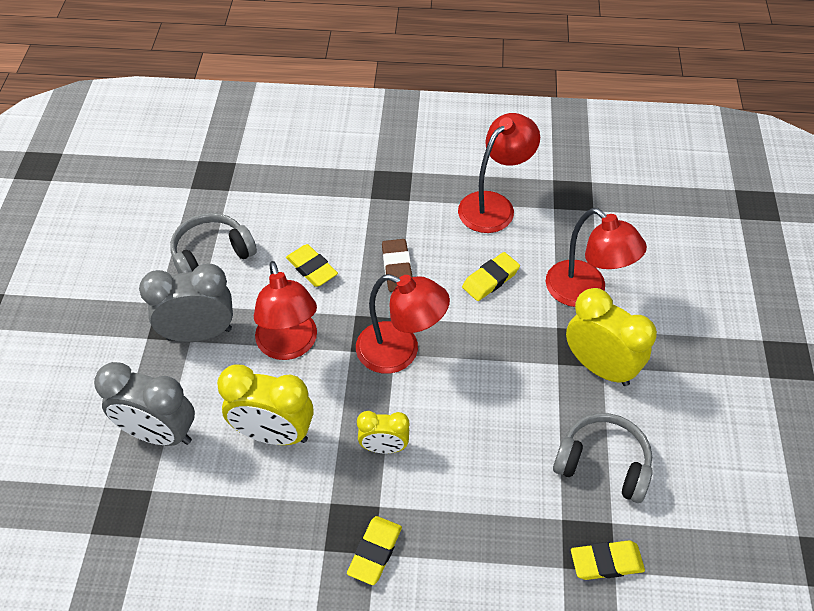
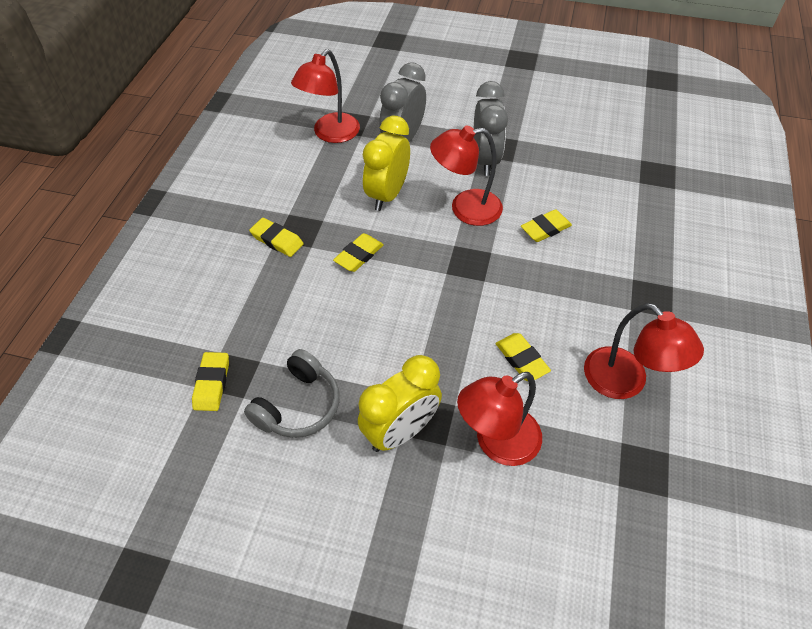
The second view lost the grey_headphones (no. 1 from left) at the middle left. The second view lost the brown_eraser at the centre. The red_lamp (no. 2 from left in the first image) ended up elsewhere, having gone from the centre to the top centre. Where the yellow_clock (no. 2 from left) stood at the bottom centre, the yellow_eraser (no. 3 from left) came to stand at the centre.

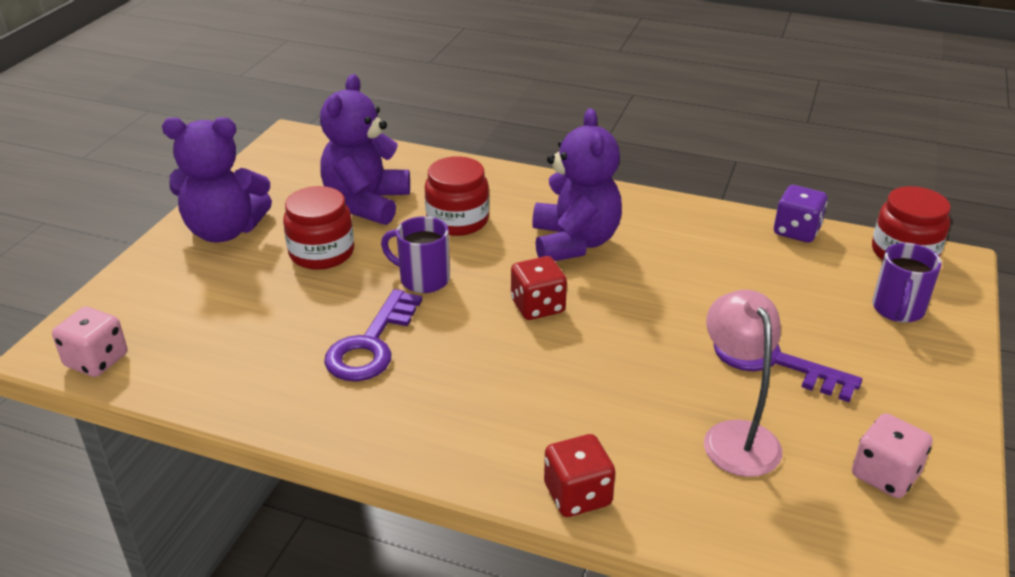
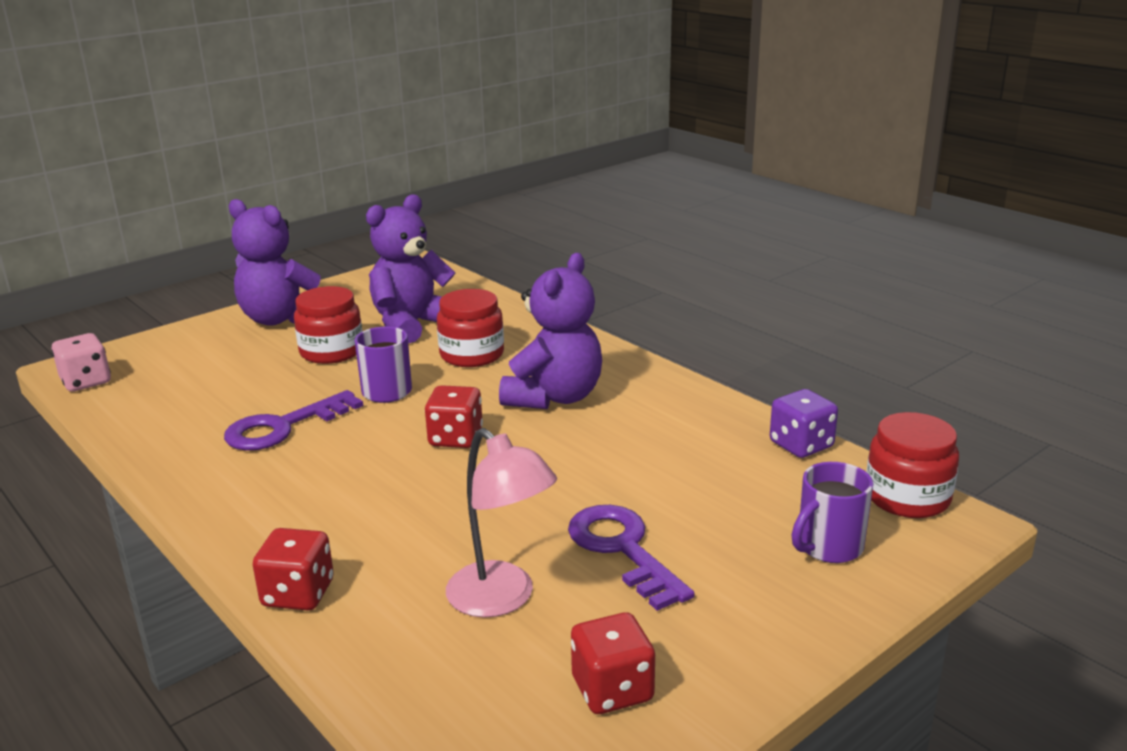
What was the pink_dice (no. 2 from left) at the bottom right turned into the red_dice (no. 3 from left) at the bottom centre. The pink_lamp at the middle right ended up facing another way, 120 degrees clockwise from before.

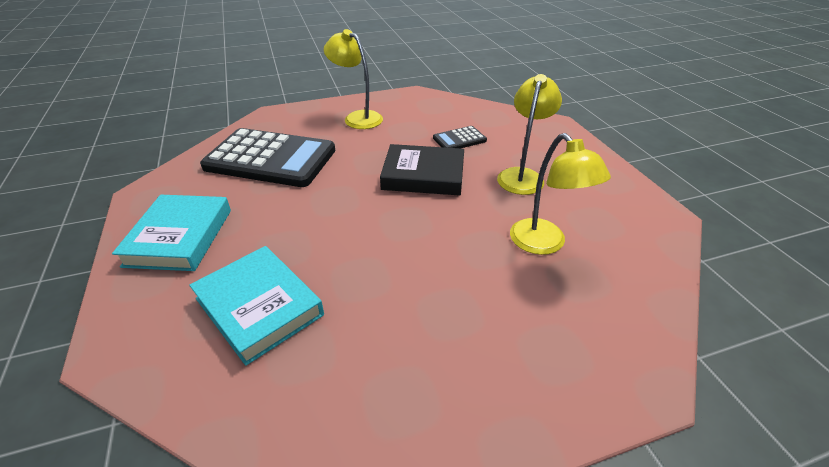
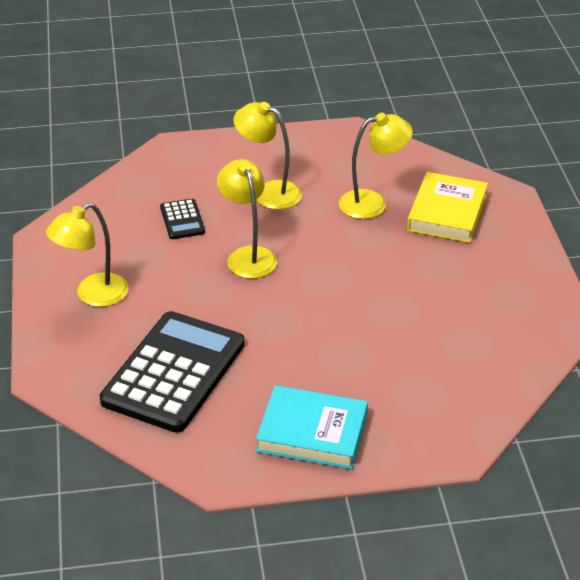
The second view lost the turquoise_book (no. 2 from left) at the middle left. The second view gained the yellow_book at the middle right. Where the black_book stood at the centre, the yellow_lamp (no. 2 from left) came to stand at the centre.

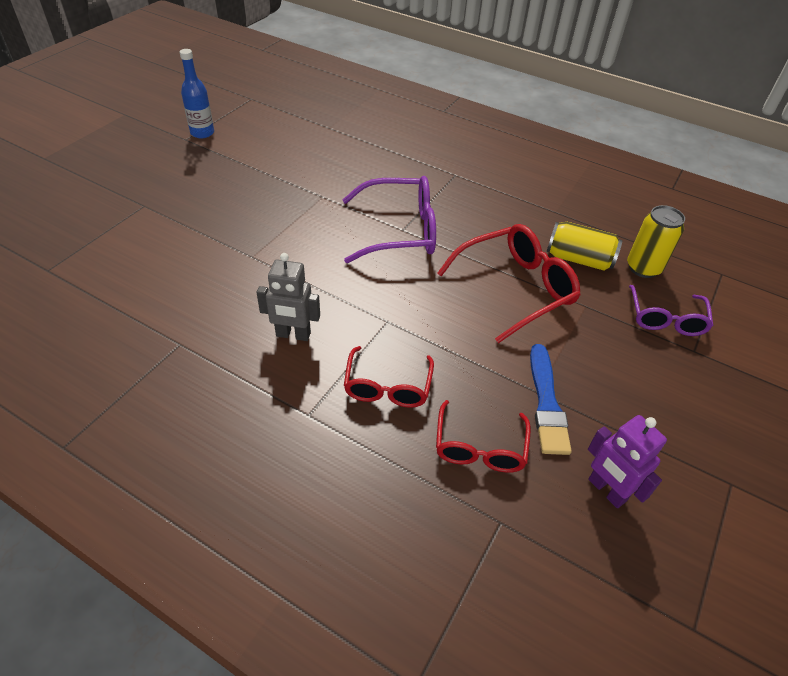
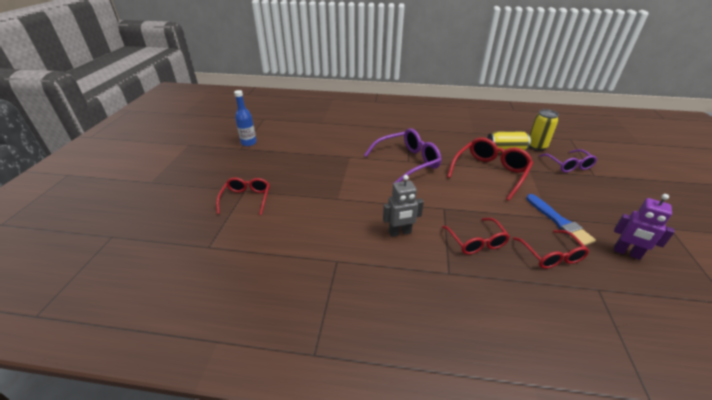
The second view gained the red_glasses (no. 1 from left) at the centre.

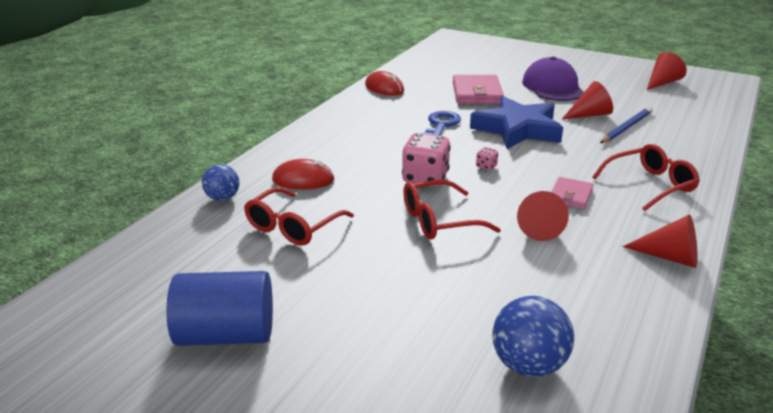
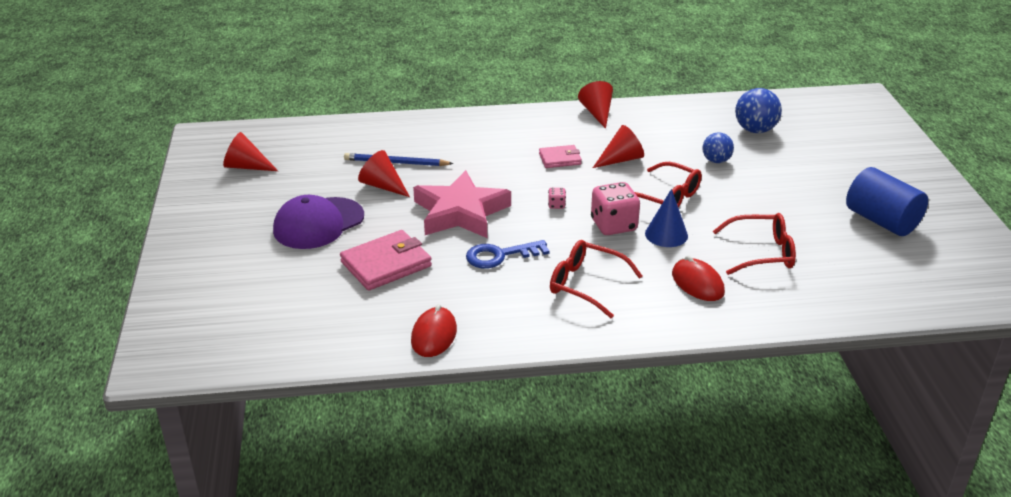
The second view gained the blue_cone at the centre. The blue_ball (no. 1 from left) ended up elsewhere, having gone from the middle left to the top right. The red_glasses (no. 3 from left in the first image) ended up elsewhere, having gone from the middle right to the centre. What was the blue_star at the top right turned into the pink_star at the centre.

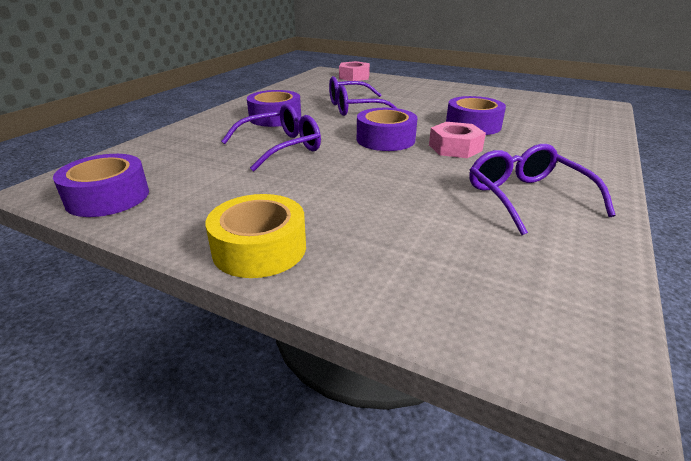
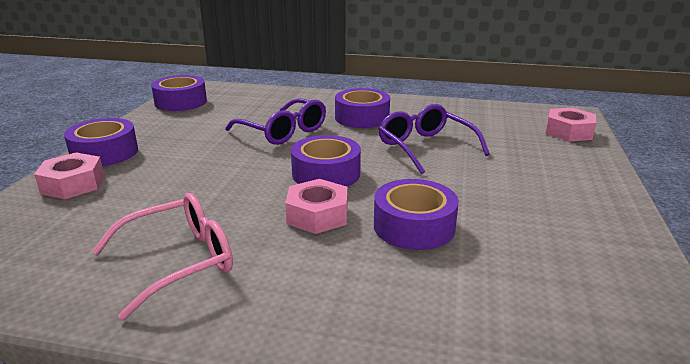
The second view gained the pink_nut (no. 1 from left) at the middle left. What was the yellow_tape at the centre turned into the purple_tape (no. 1 from left) at the middle left. What was the purple_glasses (no. 3 from left) at the middle right turned into the pink_glasses at the bottom left.

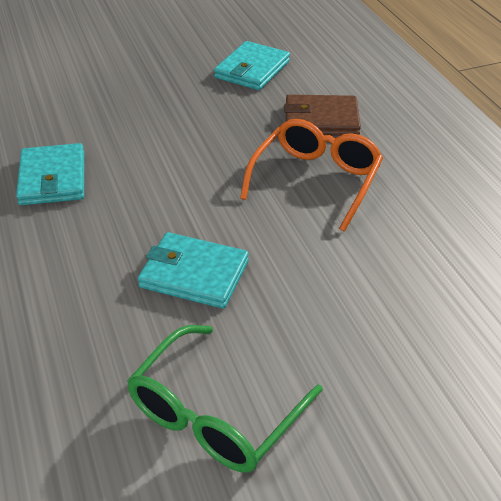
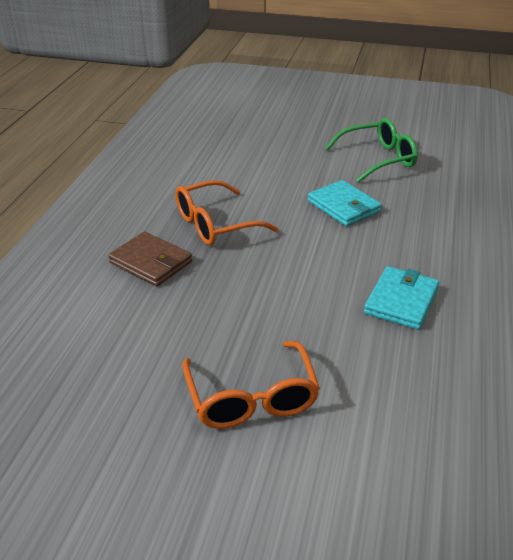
The second view lost the turquoise_wallet (no. 3 from left) at the top centre. The second view gained the orange_glasses (no. 2 from left) at the bottom centre.

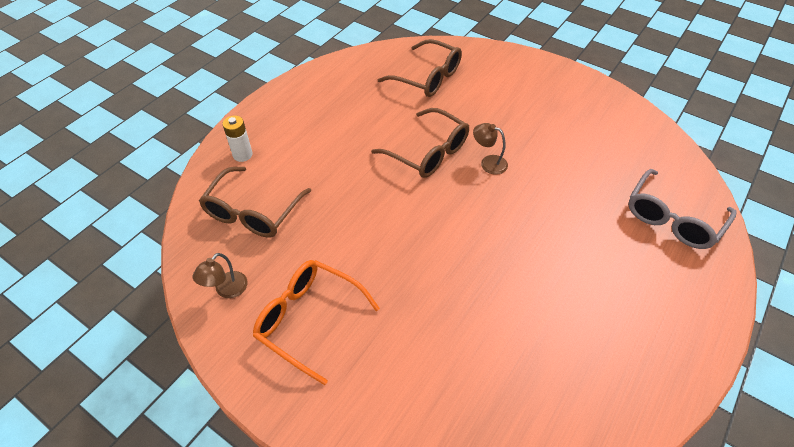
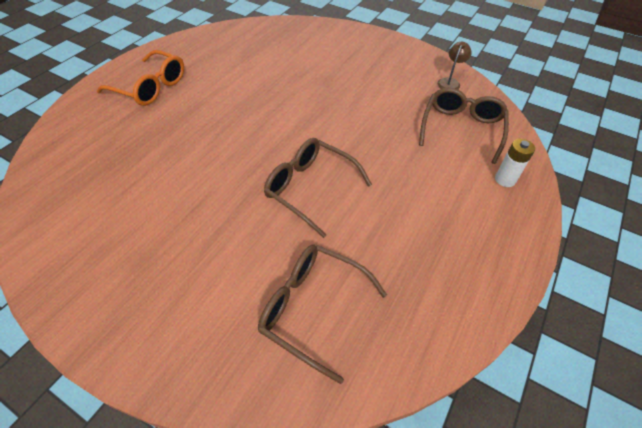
The second view lost the brown_lamp (no. 2 from left) at the centre. The second view lost the grey_glasses at the middle right. The orange_glasses ended up elsewhere, having gone from the bottom centre to the top left.

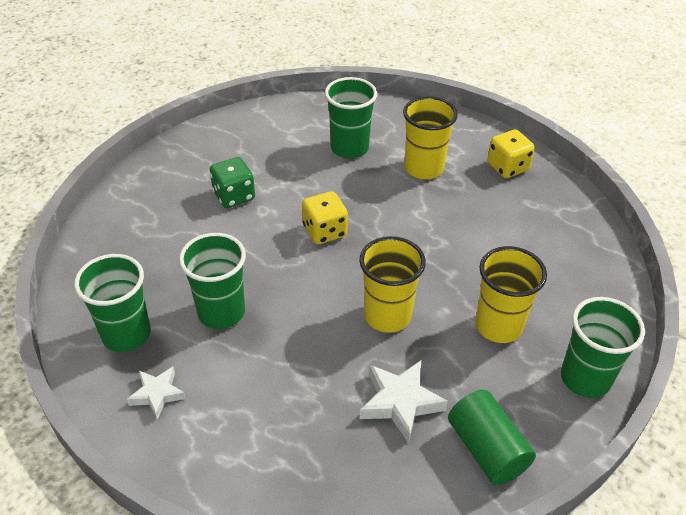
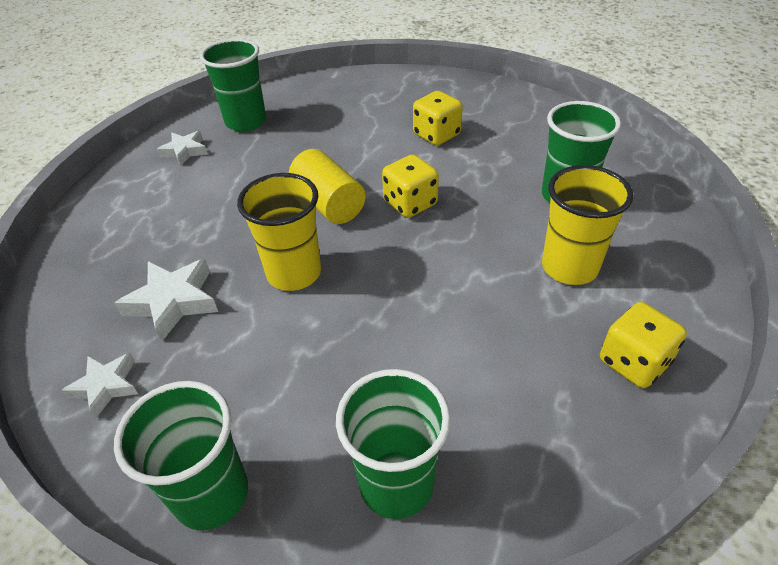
The second view lost the yellow_cup (no. 3 from left) at the middle right. The second view gained the yellow_cylinder at the top centre. The green_cup (no. 2 from left in the first image) ended up elsewhere, having gone from the middle left to the bottom centre. Where the green_cylinder stood at the bottom right, the white_star (no. 1 from left) came to stand at the bottom left. What was the green_dice at the centre turned into the yellow_dice (no. 2 from left) at the top centre.

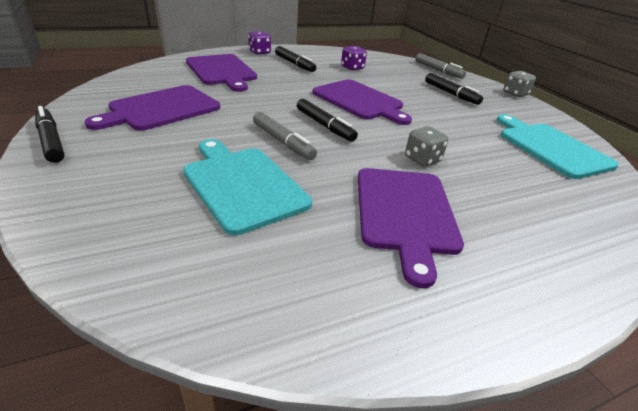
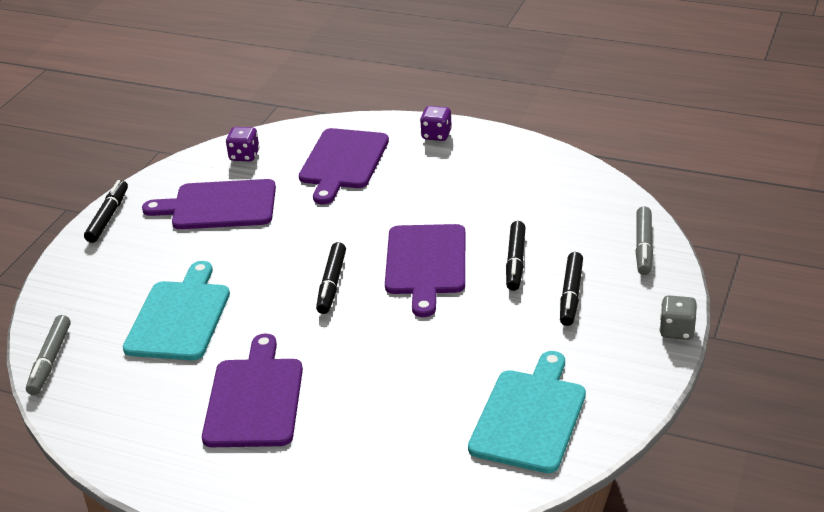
The second view lost the grey_dice (no. 1 from left) at the middle right. The grey_marker (no. 1 from left) ended up elsewhere, having gone from the top centre to the bottom left. The black_marker (no. 2 from left in the first image) ended up elsewhere, having gone from the top centre to the centre. The purple_dice (no. 2 from left in the first image) ended up elsewhere, having gone from the top centre to the top left. The purple_cutting_board (no. 4 from left in the first image) at the centre ended up facing another way, 135 degrees clockwise from before.

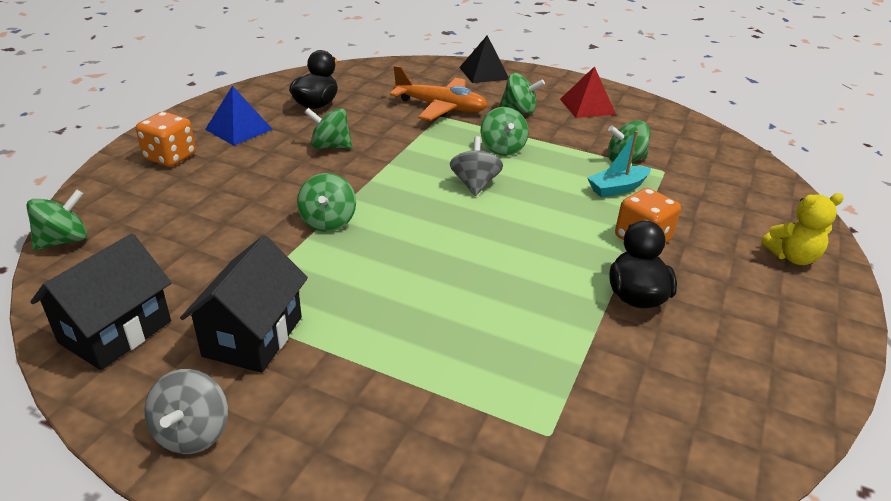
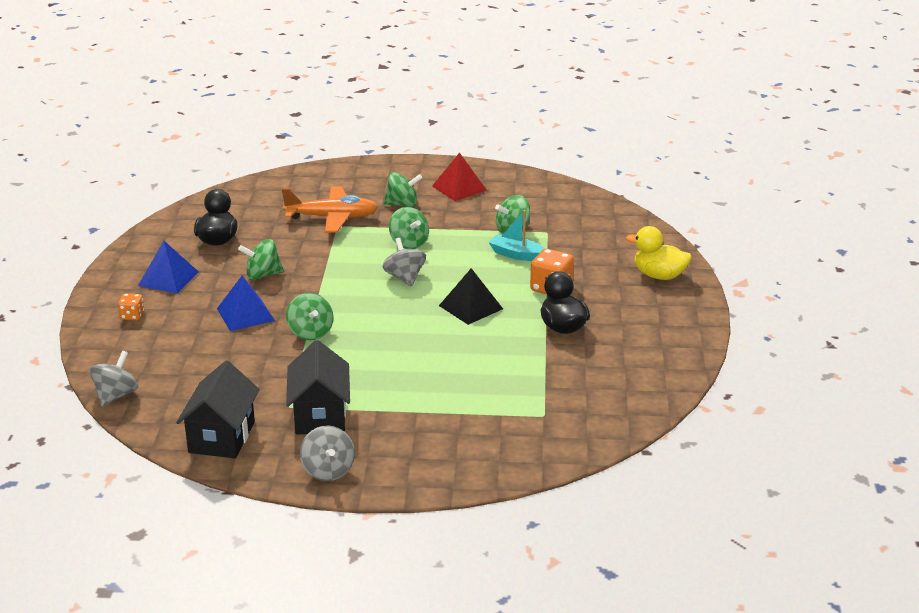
The second view gained the blue_pyramid (no. 2 from left) at the middle left. The black_pyramid ended up elsewhere, having gone from the top centre to the centre. Where the yellow_teddy_bear stood at the middle right, the yellow_duck came to stand at the middle right. What was the green_spinning_top (no. 1 from left) at the middle left turned into the grey_spinning_top (no. 1 from left) at the middle left. The turquoise_boat at the top right ended up facing another way, 75 degrees clockwise from before. The size of the orange_dice (no. 1 from left) at the top left changed by a factor of 0.57.

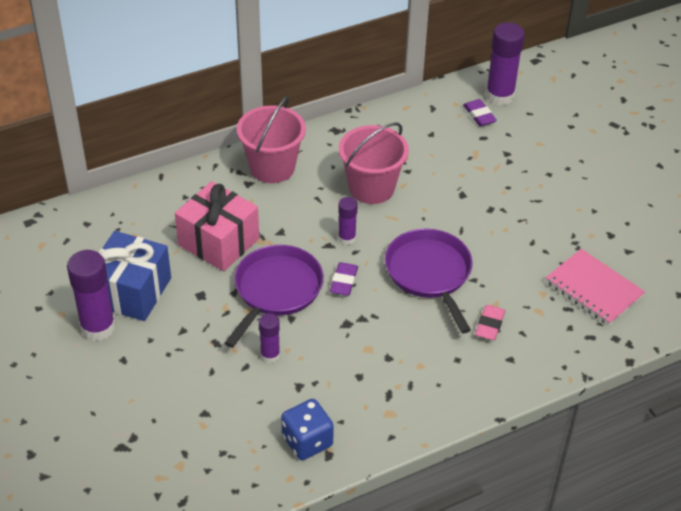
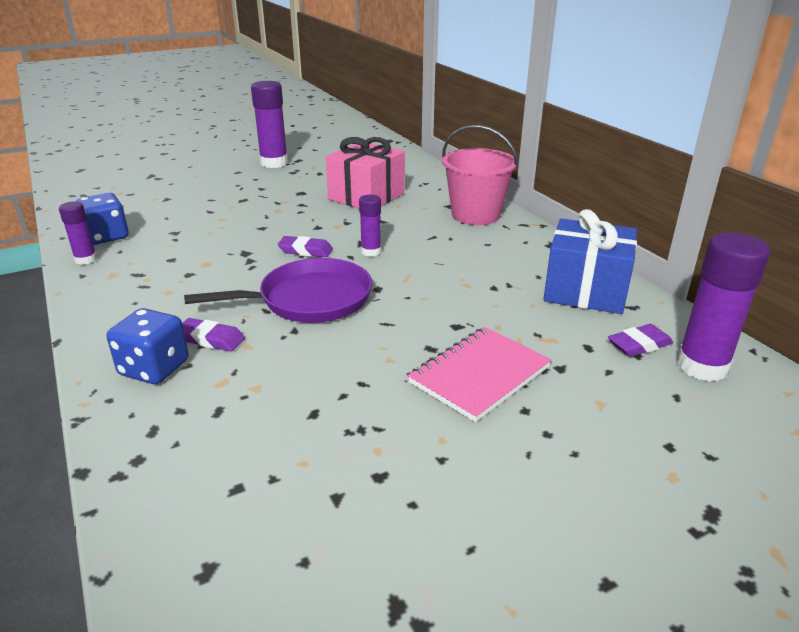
The second view lost the purple_pan (no. 1 from left) at the centre. The second view lost the pink_bucket (no. 2 from left) at the top centre. The second view gained the blue_dice (no. 2 from left) at the middle left. The blue_gift ended up elsewhere, having gone from the middle left to the middle right. The purple_glue_stick (no. 2 from left in the first image) ended up elsewhere, having gone from the centre to the middle left. The pink_notebook ended up elsewhere, having gone from the middle right to the centre. What was the pink_eraser at the middle right turned into the purple_eraser (no. 1 from left) at the middle left.

